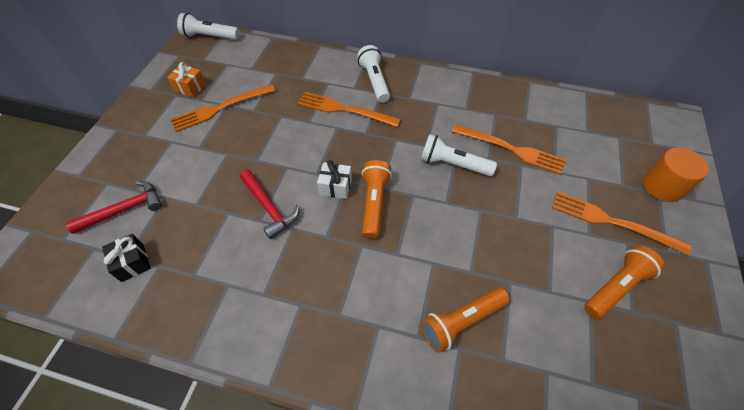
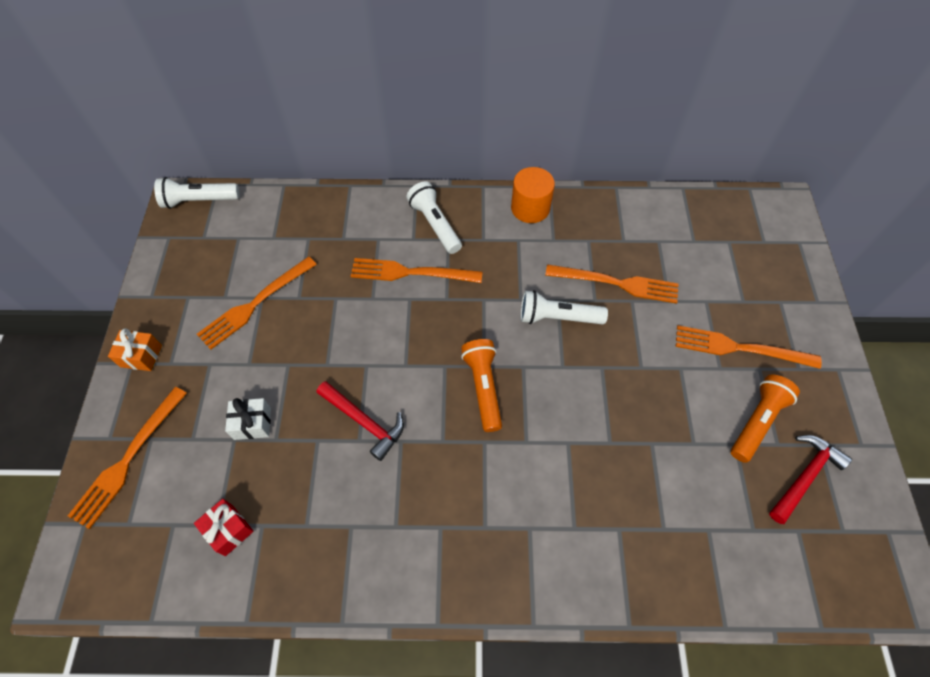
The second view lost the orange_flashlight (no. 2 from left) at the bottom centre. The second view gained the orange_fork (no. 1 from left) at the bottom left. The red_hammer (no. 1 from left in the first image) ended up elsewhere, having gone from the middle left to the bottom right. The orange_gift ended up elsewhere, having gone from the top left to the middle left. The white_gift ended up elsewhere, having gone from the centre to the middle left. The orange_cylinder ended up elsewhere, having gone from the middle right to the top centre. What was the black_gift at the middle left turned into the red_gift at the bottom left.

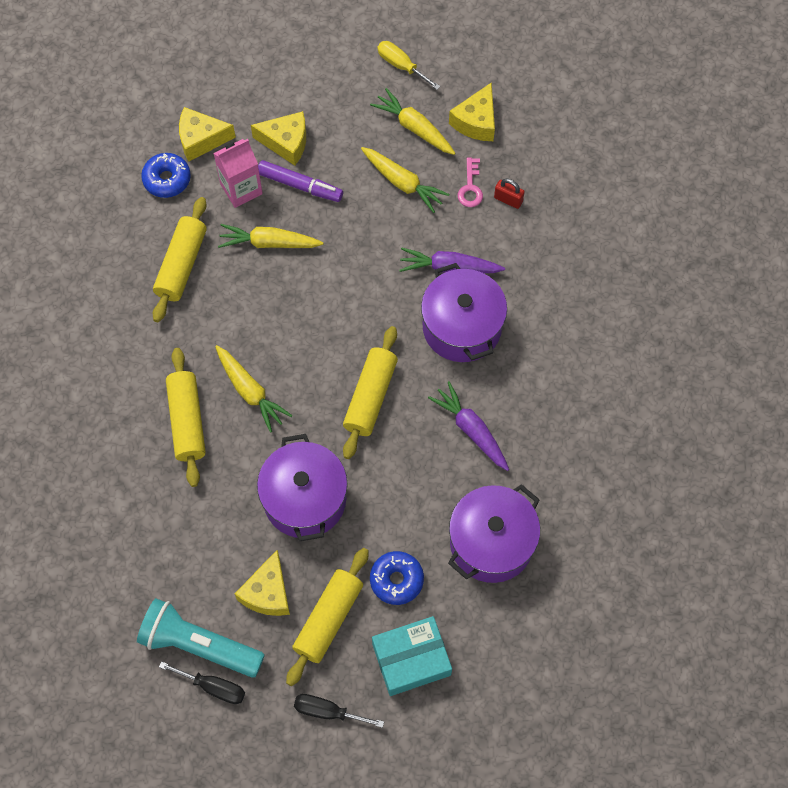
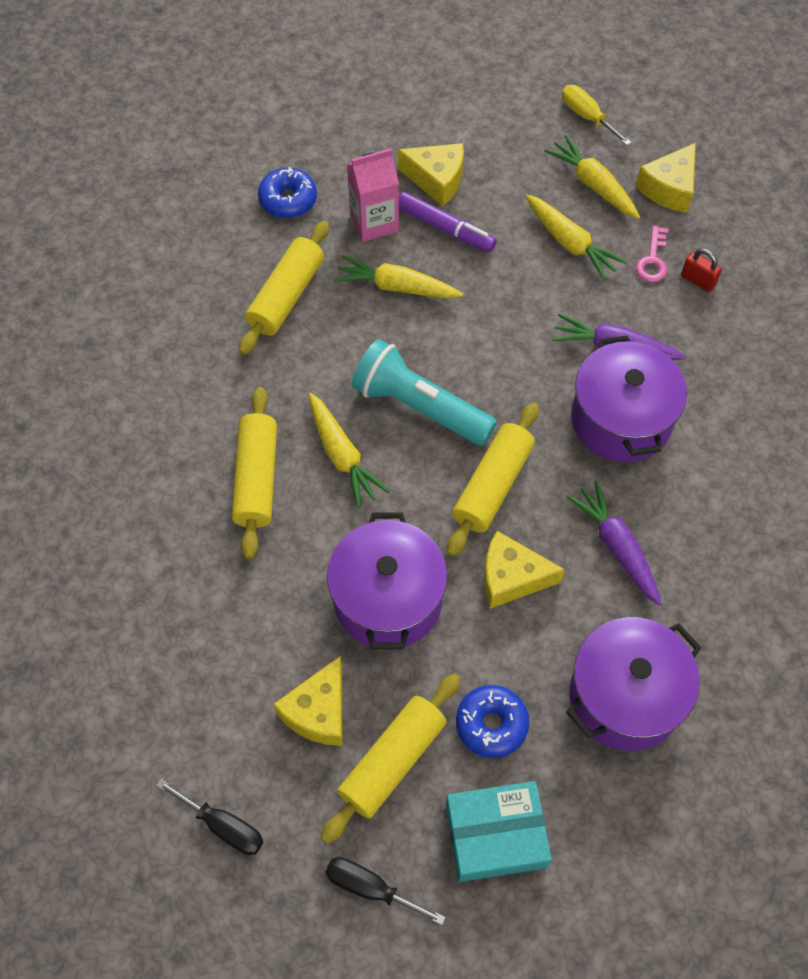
The turquoise_flashlight ended up elsewhere, having gone from the bottom left to the centre. The yellow_cheese (no. 1 from left in the first image) ended up elsewhere, having gone from the top left to the centre.

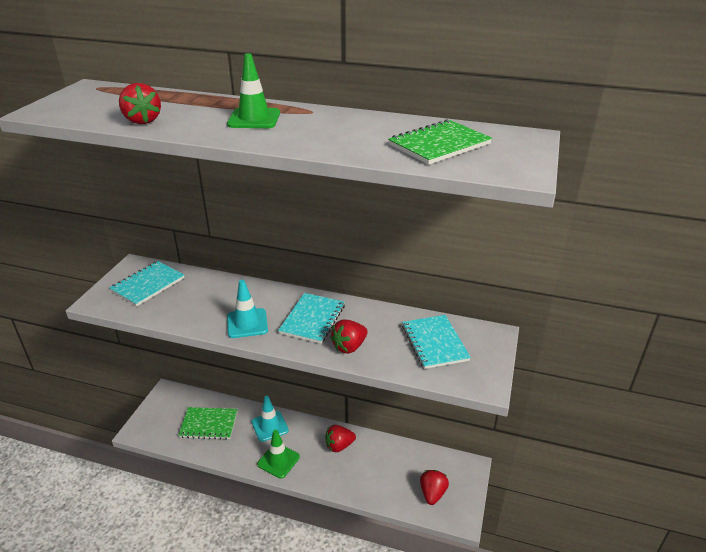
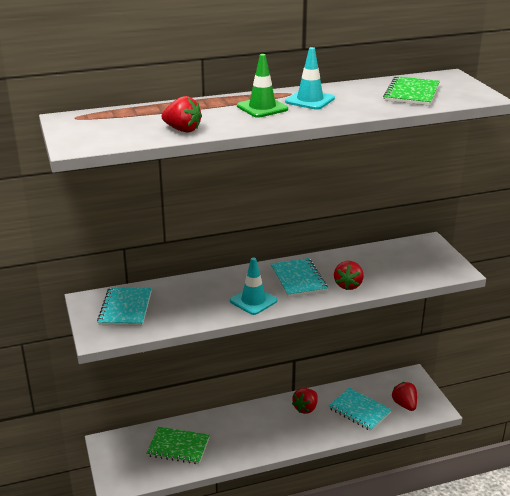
The second view lost the green_traffic_cone (no. 2 from left) at the bottom centre. The turquoise_traffic_cone (no. 2 from left) ended up elsewhere, having gone from the bottom centre to the top centre. The turquoise_notebook (no. 3 from left) ended up elsewhere, having gone from the centre to the bottom right. The green_notebook (no. 1 from left) at the bottom left ended up facing another way, 45 degrees clockwise from before.

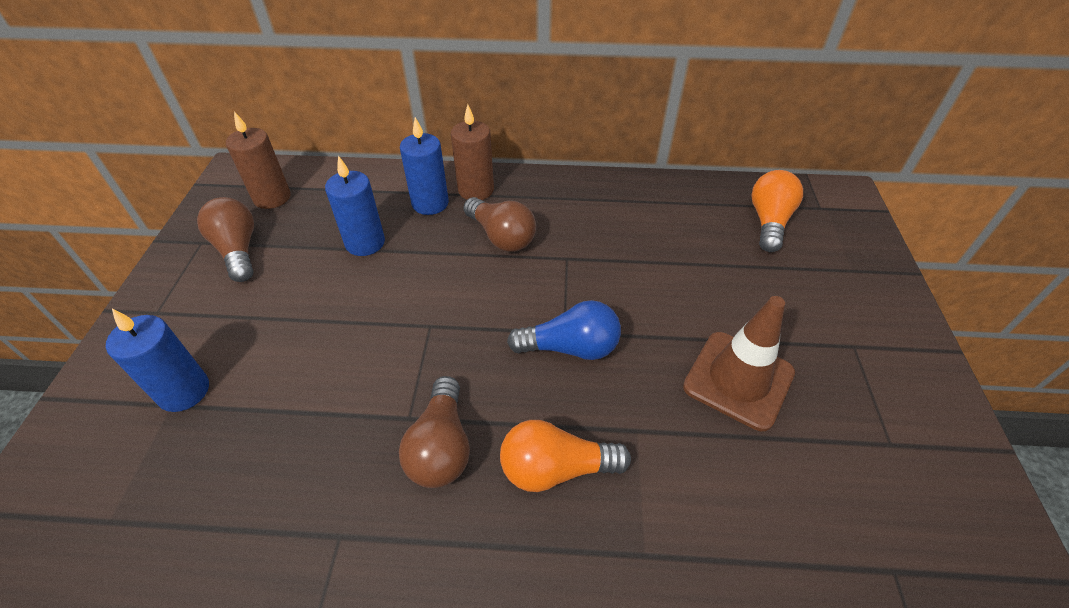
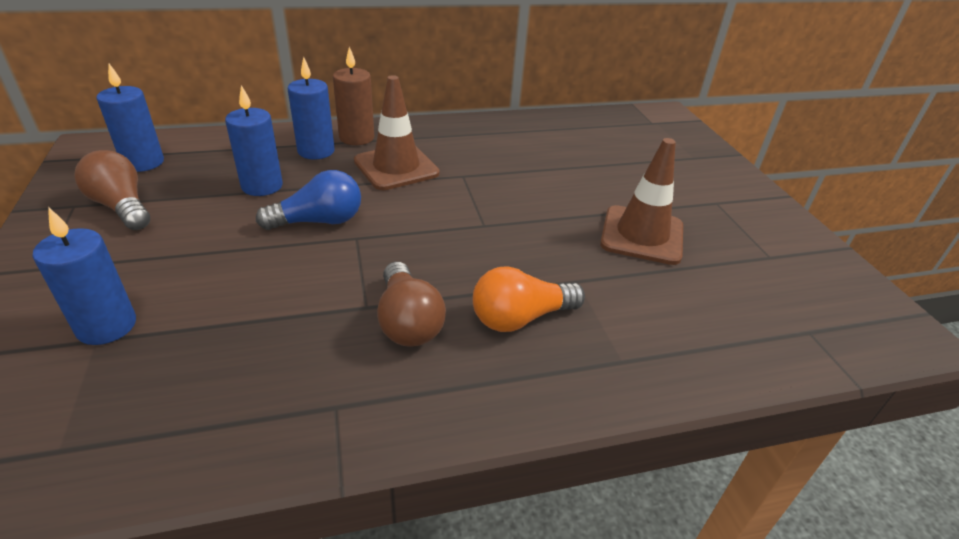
The second view lost the orange_light_bulb (no. 2 from left) at the middle right. The blue_light_bulb ended up elsewhere, having gone from the centre to the middle left. Where the brown_light_bulb (no. 3 from left) stood at the centre, the brown_traffic_cone (no. 1 from left) came to stand at the top centre. What was the brown_candle (no. 1 from left) at the top left turned into the blue_candle (no. 2 from left) at the top left.

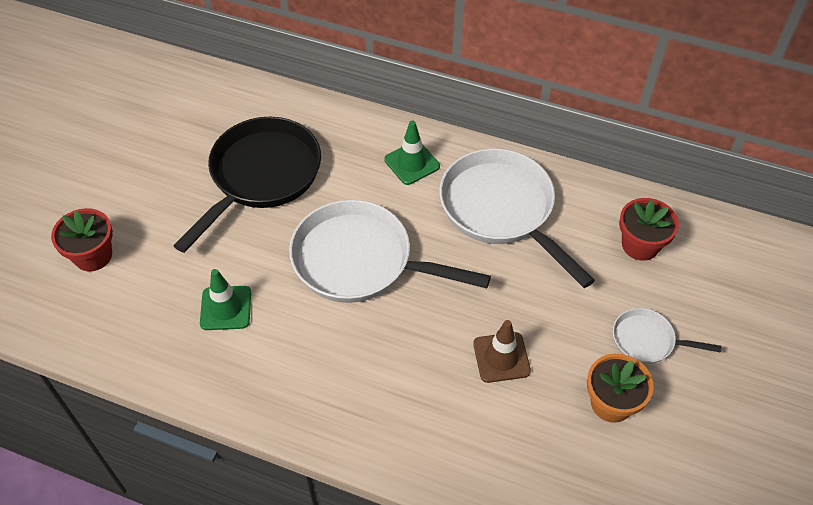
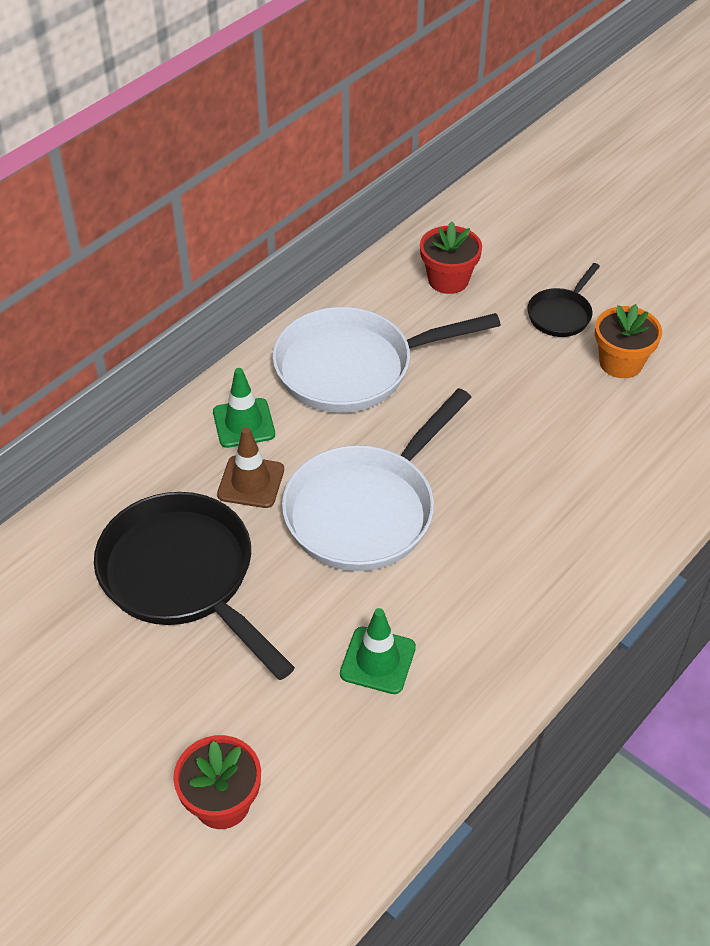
The brown_traffic_cone ended up elsewhere, having gone from the bottom centre to the centre. What was the white_pan (no. 3 from left) at the middle right turned into the black_pan (no. 2 from left) at the top right.

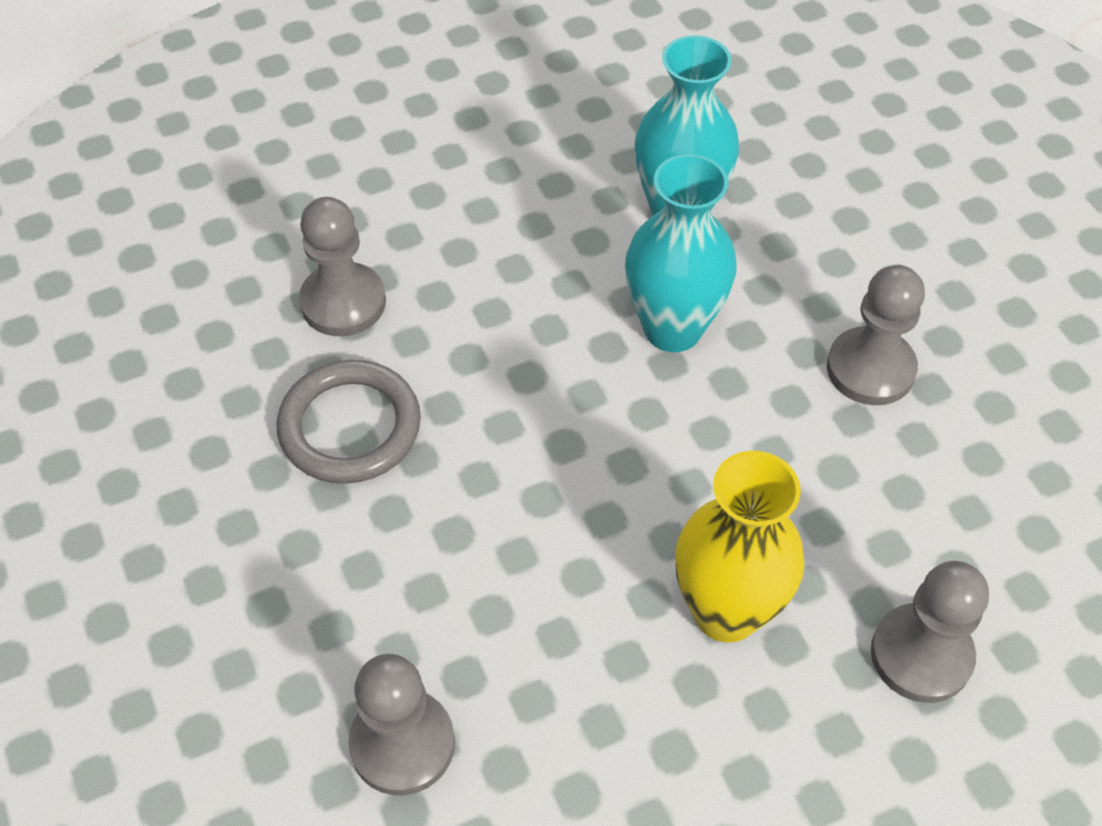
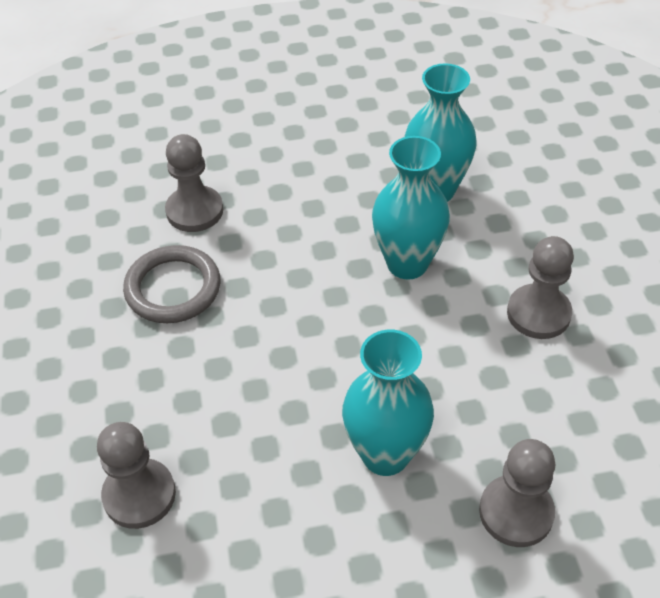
What was the yellow_vase at the middle right turned into the turquoise_vase (no. 1 from left) at the bottom centre.

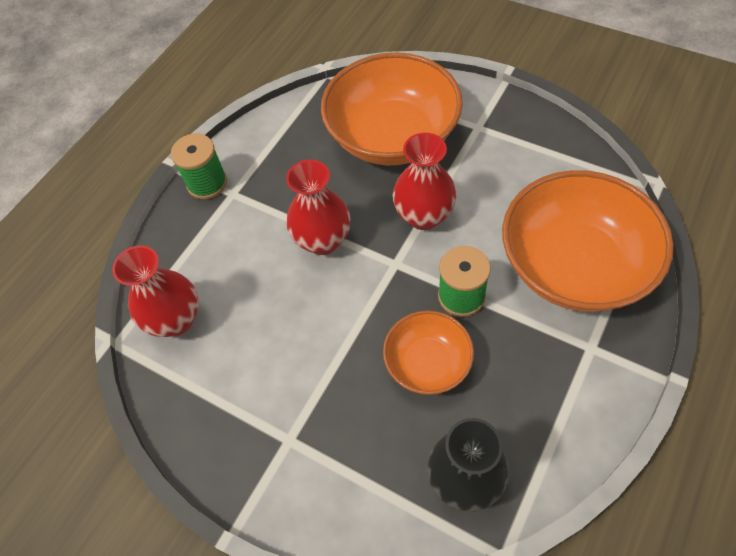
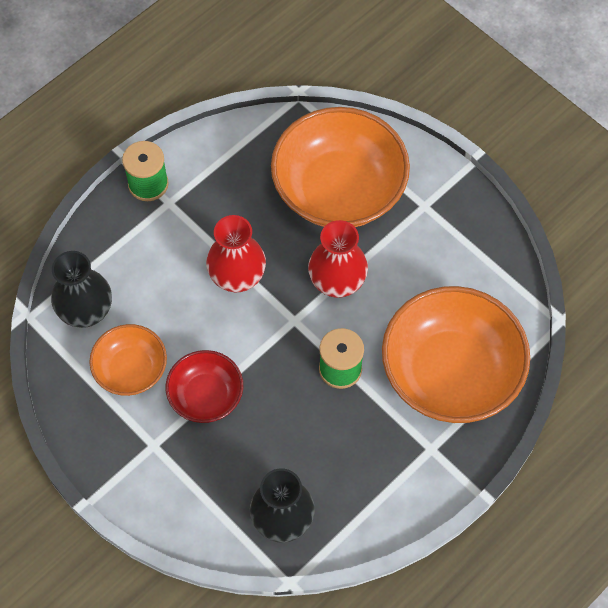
The second view gained the red_bowl at the centre. The orange_bowl (no. 2 from left in the first image) ended up elsewhere, having gone from the centre to the middle left. What was the red_vase (no. 1 from left) at the middle left turned into the black_vase (no. 1 from left) at the middle left.

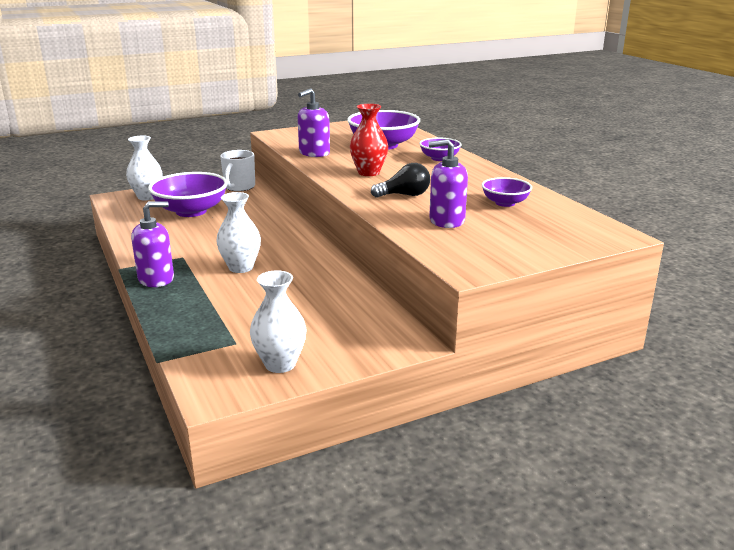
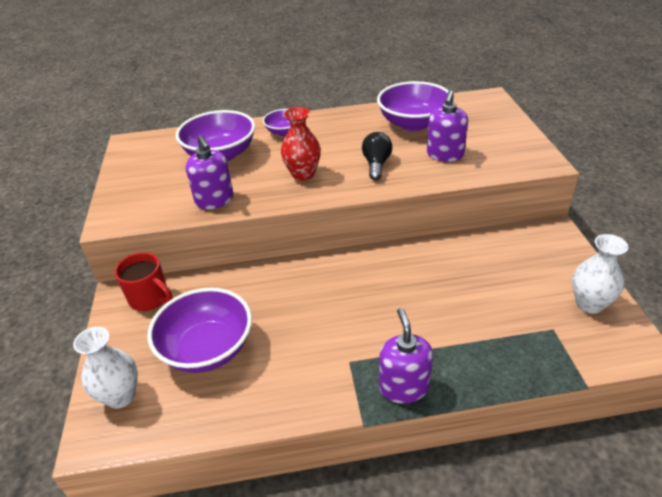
The second view lost the white_vase (no. 2 from left) at the middle left. What was the white_mug at the top left turned into the red_mug at the middle left. The size of the purple_bowl (no. 4 from left) at the middle right changed by a factor of 1.82.

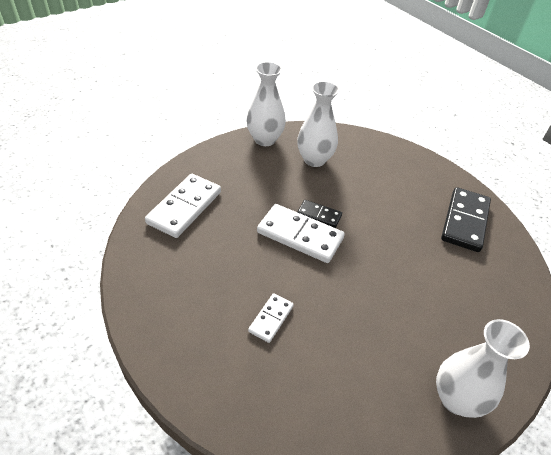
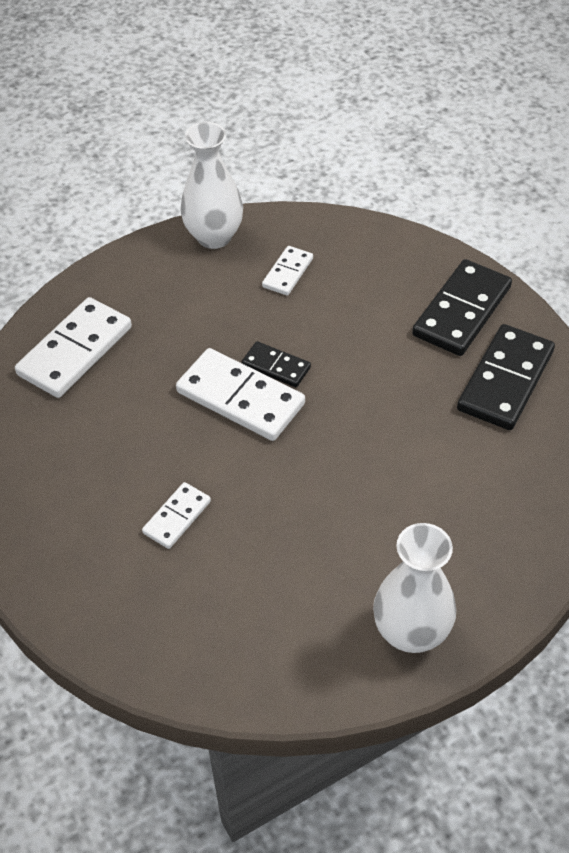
The second view gained the black_domino (no. 2 from left) at the middle right. Where the white_vase (no. 2 from left) stood at the top centre, the white_domino (no. 4 from left) came to stand at the top centre.

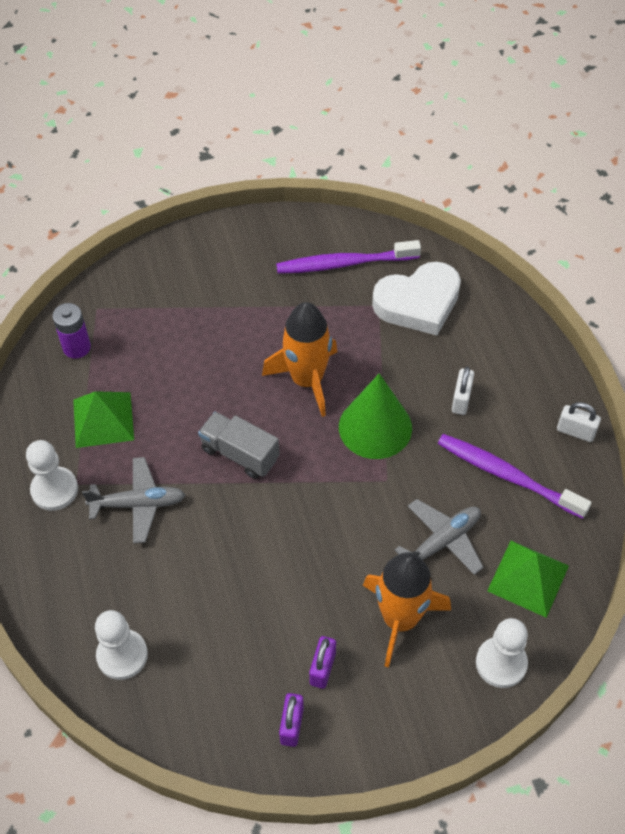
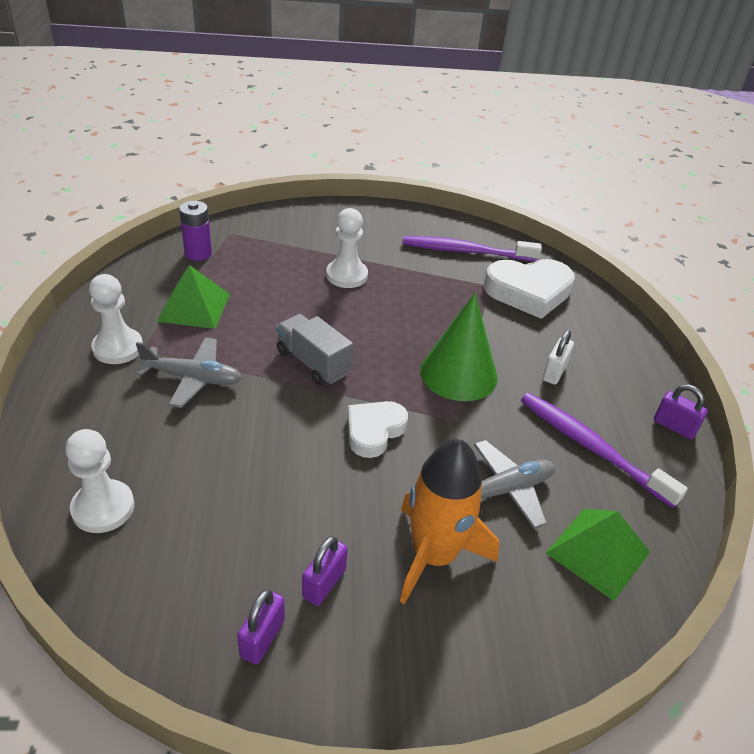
The second view lost the orange_rocket (no. 1 from left) at the centre. The second view gained the white_heart (no. 1 from left) at the centre. The white_pawn (no. 3 from left) ended up elsewhere, having gone from the bottom right to the top centre. What was the white_padlock (no. 2 from left) at the middle right turned into the purple_padlock (no. 3 from left) at the middle right.

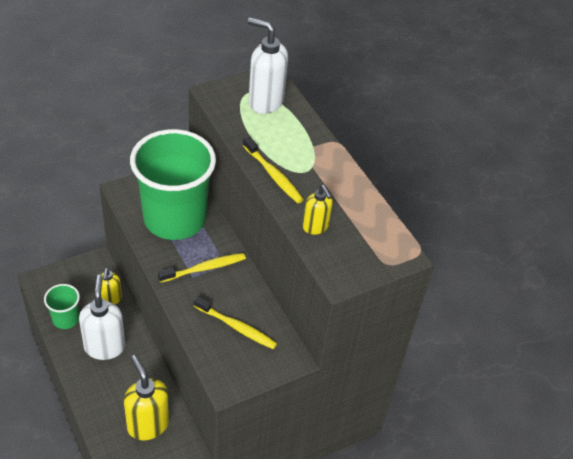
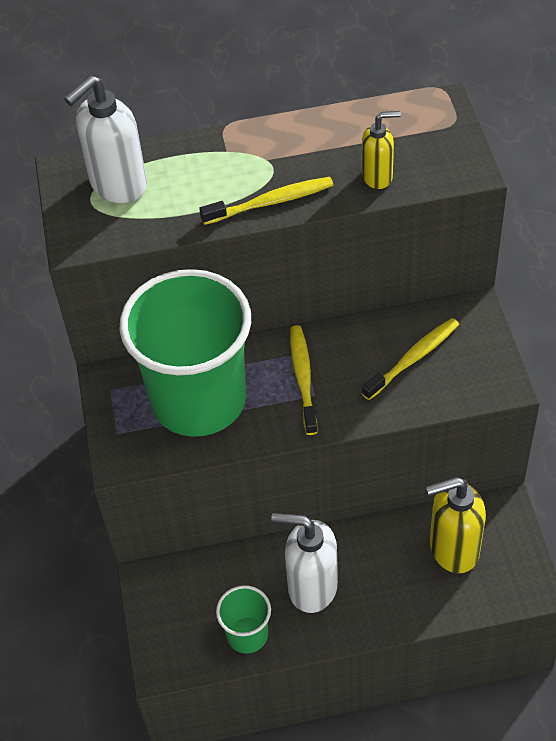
The second view lost the yellow_soap_dispenser (no. 1 from left) at the middle left.

